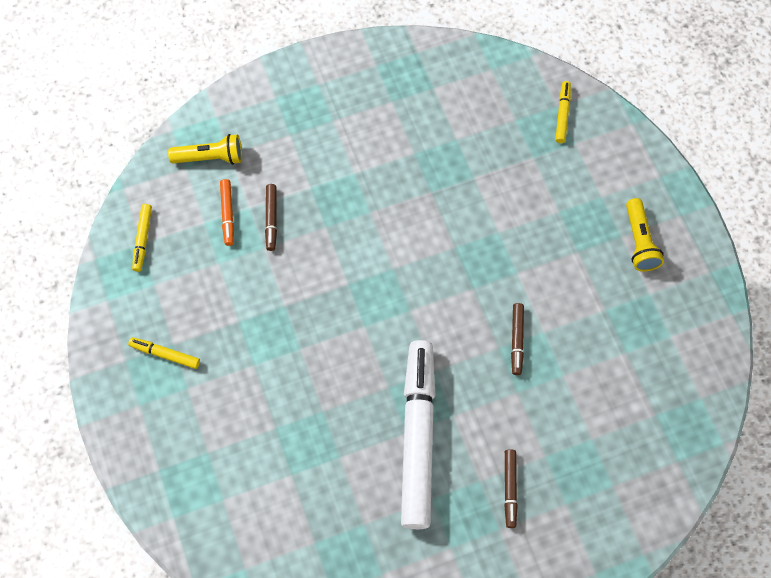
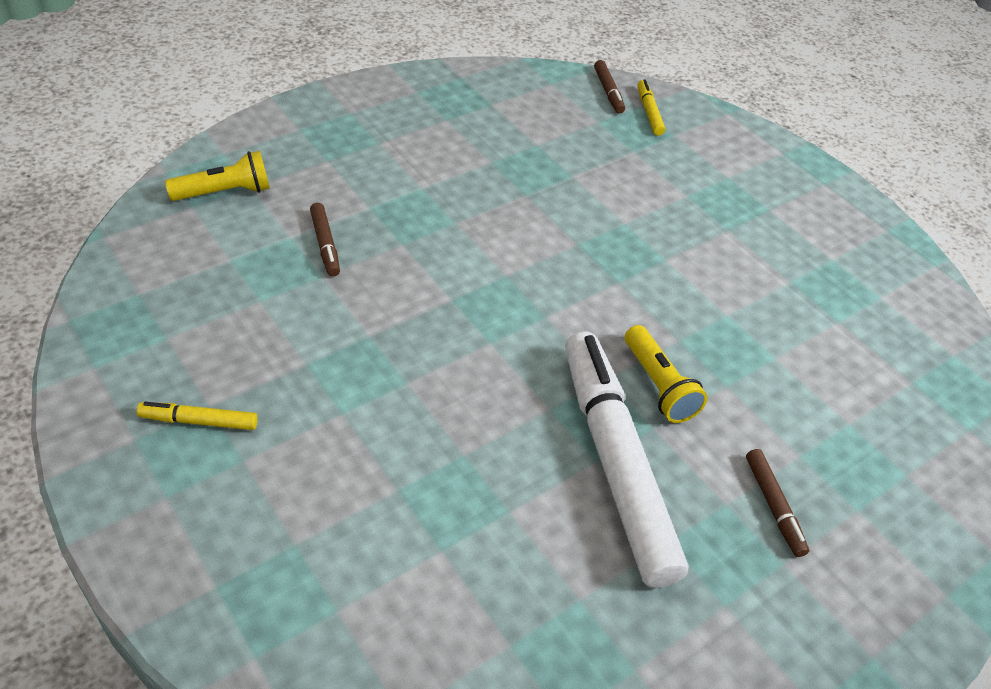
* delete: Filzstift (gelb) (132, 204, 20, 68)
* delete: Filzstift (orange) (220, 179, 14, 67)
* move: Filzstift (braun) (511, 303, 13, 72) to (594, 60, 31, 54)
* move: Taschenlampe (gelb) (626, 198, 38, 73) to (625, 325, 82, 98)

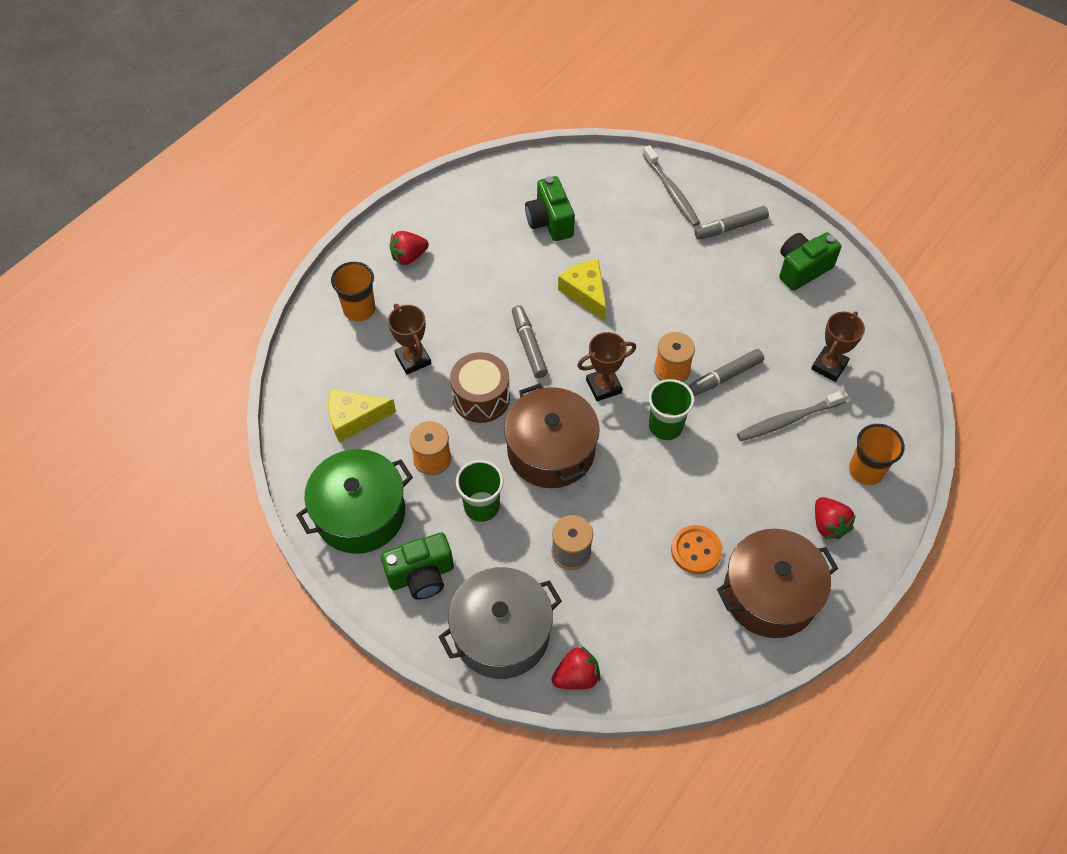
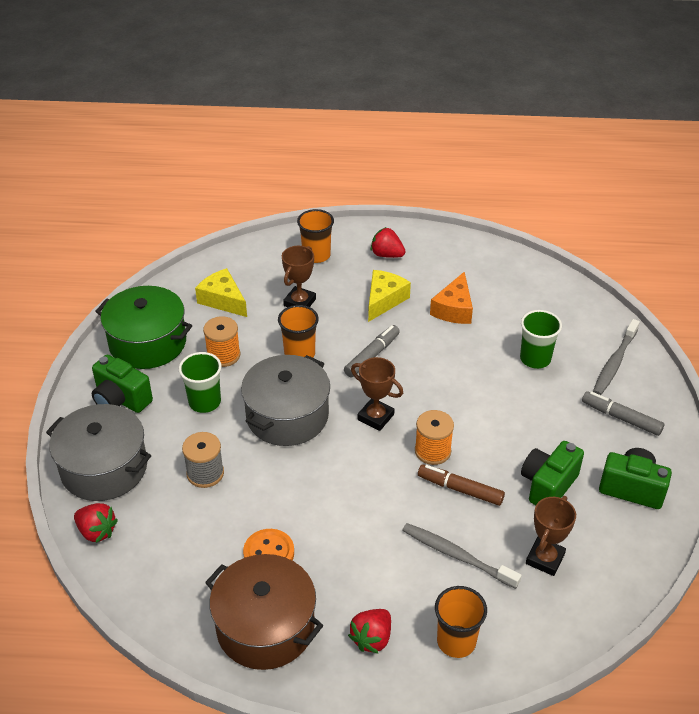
* insert: Käse (orange) (430, 271, 43, 53)
* move: Kamera (grün) (525, 176, 50, 65) to (521, 441, 63, 64)
* move: Käse (gelb) (558, 259, 48, 62) to (368, 270, 43, 52)
* move: Becher (grün) (649, 379, 45, 61) to (520, 310, 42, 59)
* replace: Trommel (braun) (450, 352, 60, 71) to Becher (orange) (278, 305, 41, 53)
* recolor: Kochtopf (braun) (504, 383, 96, 105) to Kochtopf (grau) (241, 355, 89, 91)
* recolor: Filzstift (grau) (688, 349, 76, 47) to Filzstift (braun) (418, 464, 87, 42)
* rotate: Pokal (braun) (811, 312, 54, 70) = (526, 496, 50, 80) 60 degrees counterclockwise

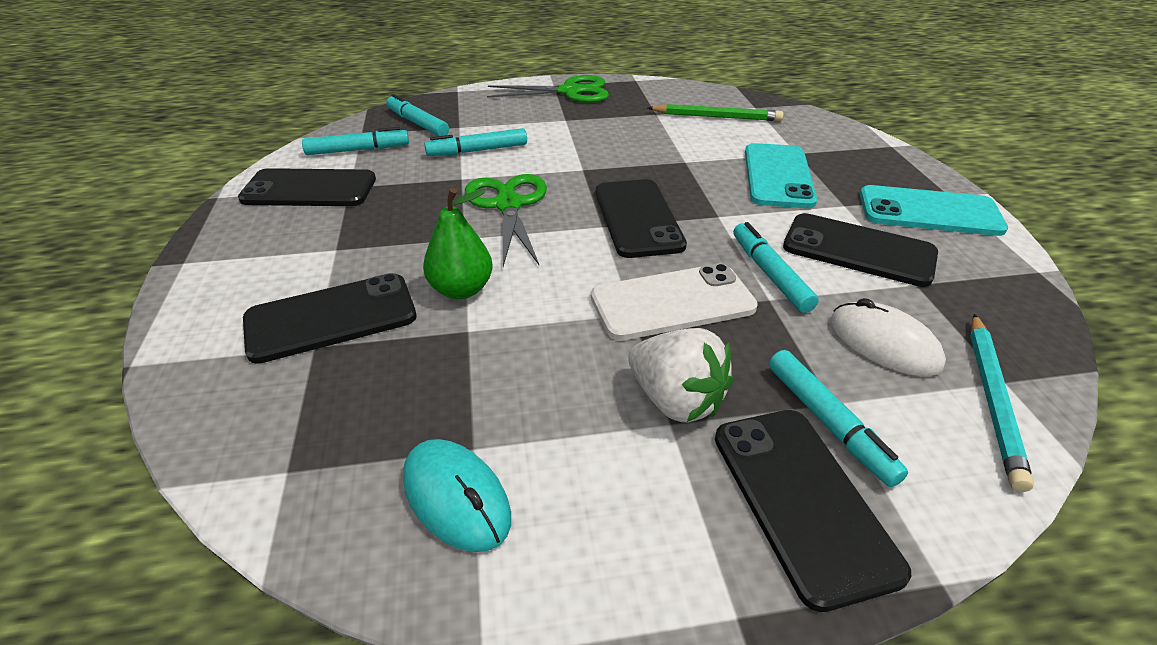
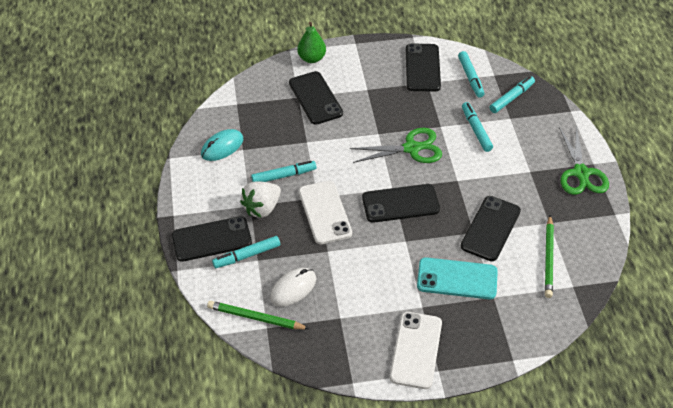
* move: Birne (grün) (423, 188, 70, 111) to (297, 22, 29, 41)
* move: Filzstift (türkis) (733, 222, 86, 91) to (251, 161, 66, 21)
* move: Handy (schwarz) (783, 213, 155, 74) to (461, 196, 60, 65)
* recolor: Handy (türkis) (860, 185, 148, 51) to Handy (weiß) (390, 312, 52, 77)
* recolor: Bleistift (türkis) (970, 314, 64, 178) to Bleistift (grün) (207, 301, 102, 28)

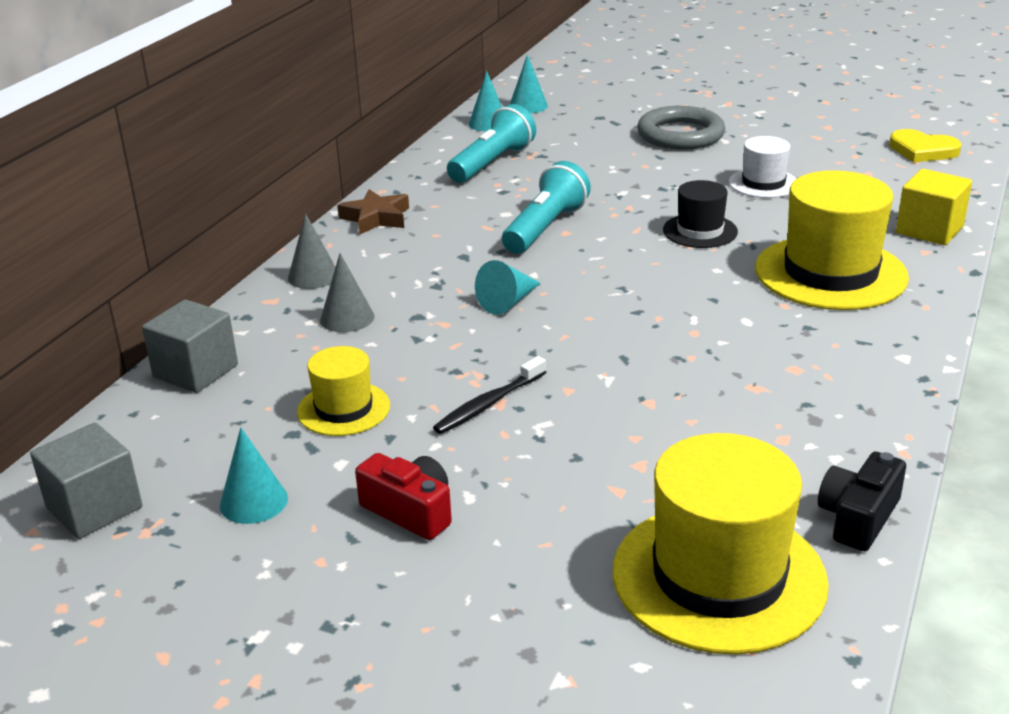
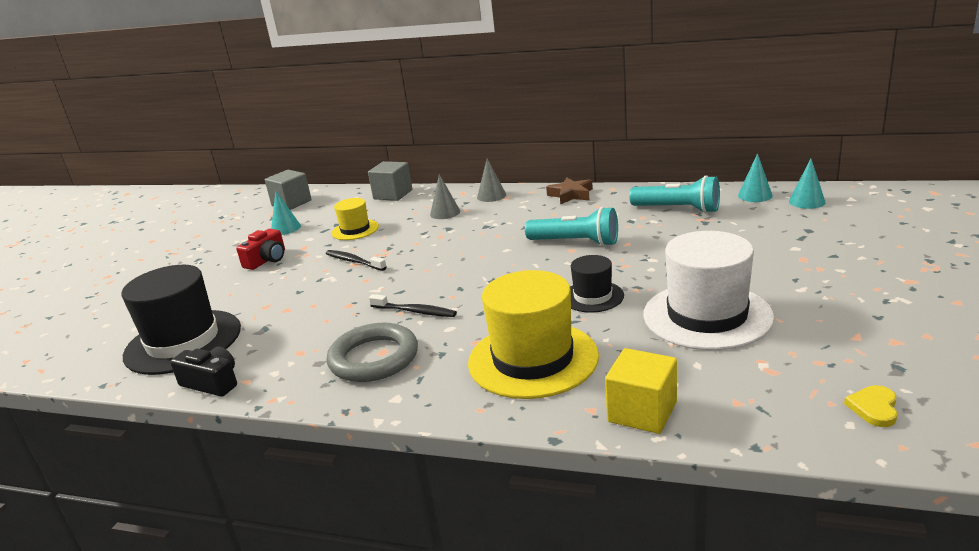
* delete: Kegel (türkis) (475, 260, 65, 55)
* insert: Zahnbürste (schwarz) (369, 294, 88, 23)
* move: Ring (grau) (637, 106, 88, 44) to (327, 323, 91, 59)
* recolor: Hut (gelb) (613, 433, 216, 221) to Hut (schwarz) (122, 265, 119, 110)
* resize: Hut (weiß) (729, 136, 68, 62) = (643, 231, 131, 119) x1.88
* resize: Herz (gelb) (889, 129, 73, 33) = (844, 385, 53, 42) x0.65

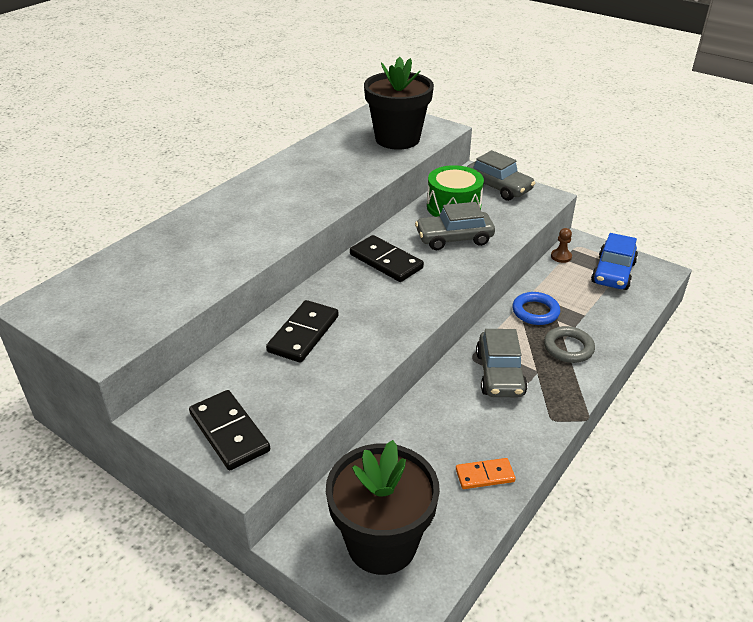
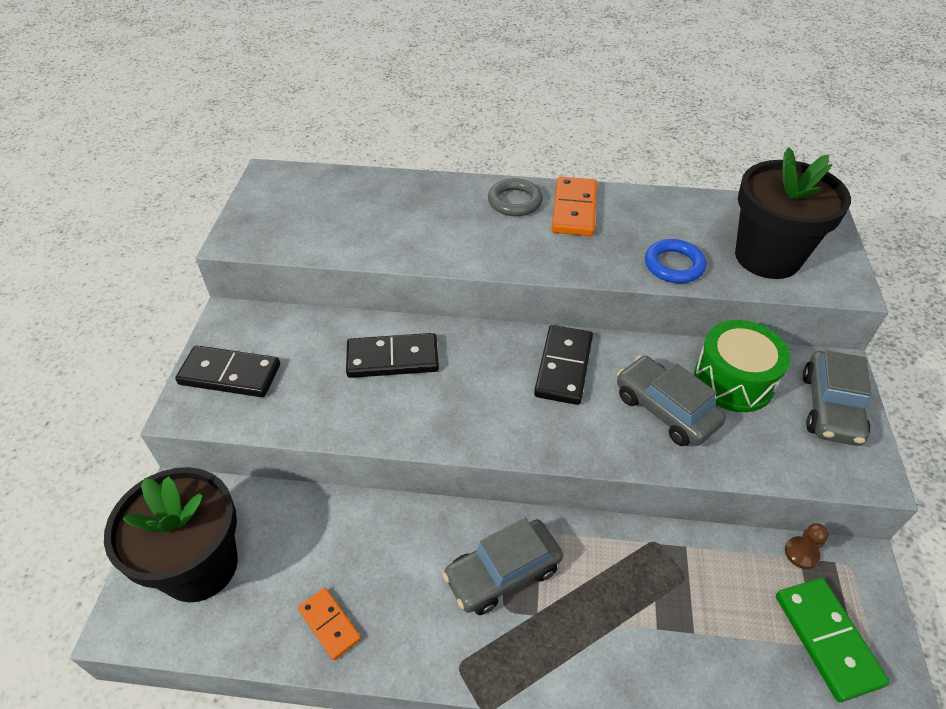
* insert: Dominostein (orange) (552, 176, 45, 60)
* move: Ring (blau) (512, 292, 48, 33) to (645, 239, 61, 44)
* move: Ring (grau) (544, 326, 51, 37) to (488, 178, 55, 38)
* replace: Auto (blau) (591, 233, 47, 57) to Dominostein (grün) (776, 578, 114, 124)
* rotate: Dominostein (schwarz) (189, 390, 81, 81) = (175, 345, 105, 52) 75 degrees clockwise

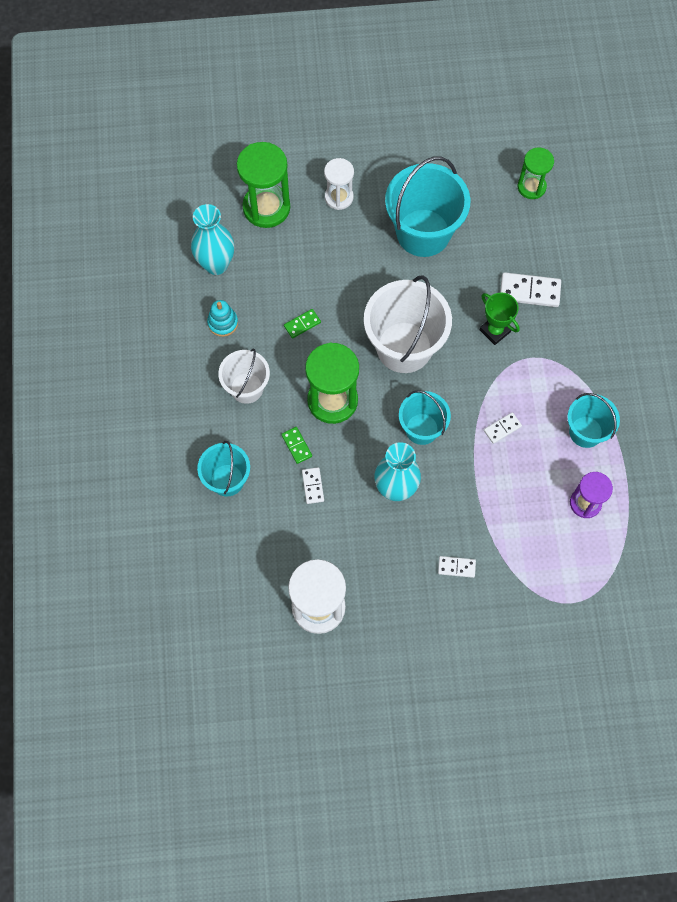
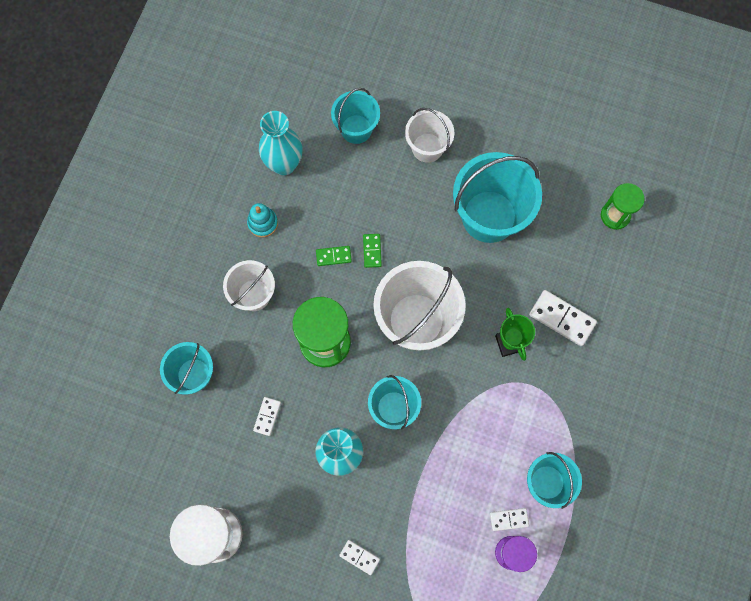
* move: Dominostein (grün) (281, 427, 31, 37) to (363, 234, 19, 34)
* move: Dominostein (weiß) (484, 412, 38, 32) to (490, 508, 39, 23)
* replace: Sanduhr (grün) (237, 142, 53, 86) to Eimer (türkis) (331, 88, 49, 56)
* replace: Sanduhr (weiß) (324, 158, 30, 52) to Eimer (weiß) (405, 108, 49, 55)

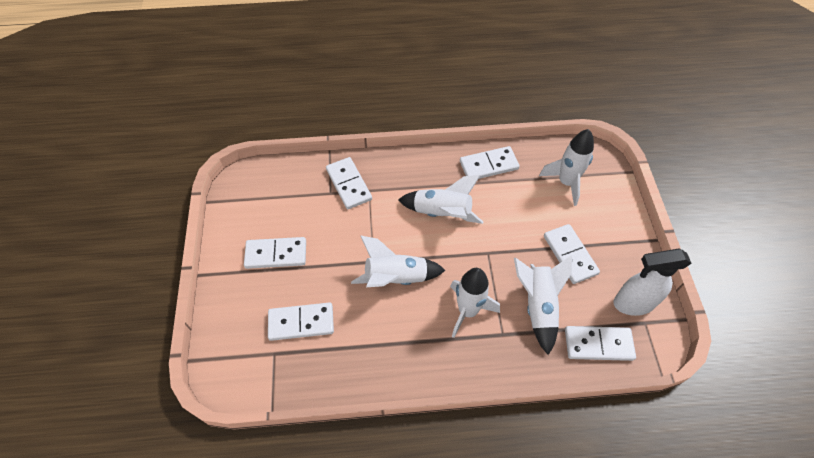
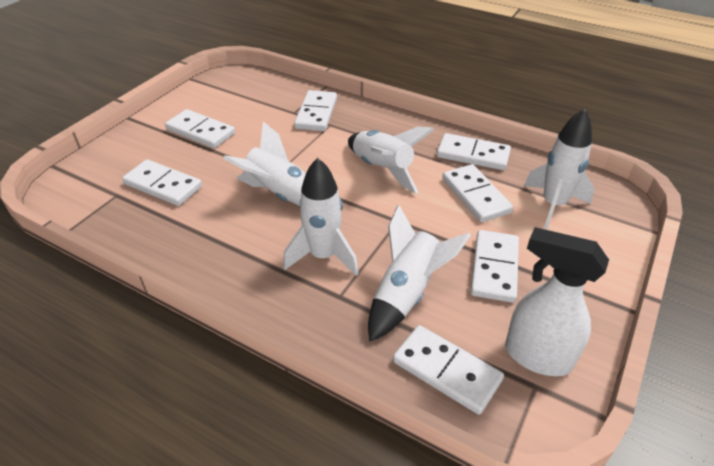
* insert: Dominostein (weiß) (442, 164, 71, 58)

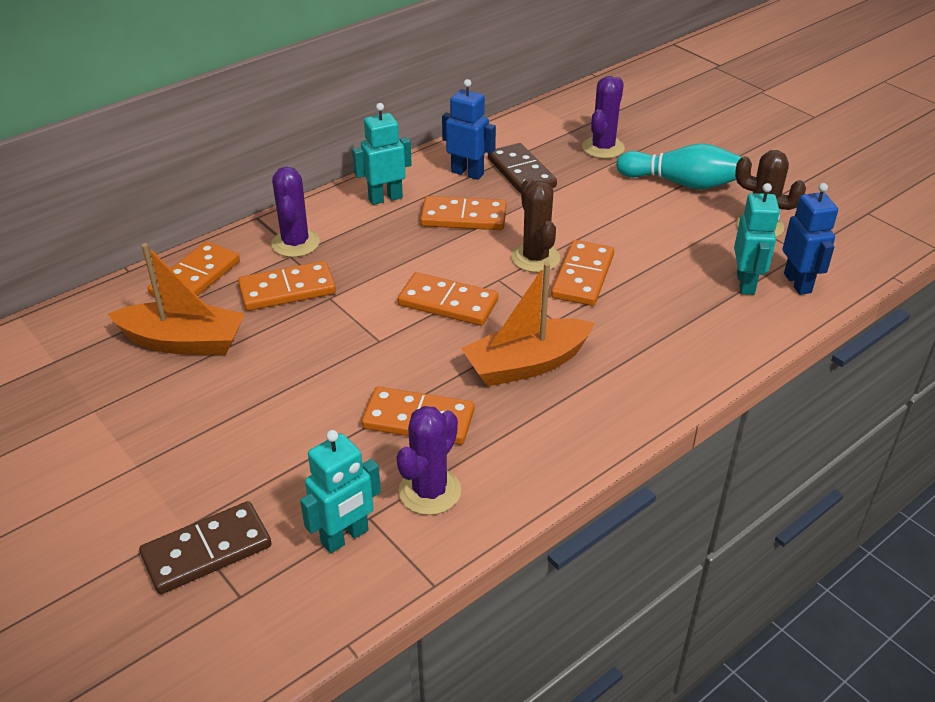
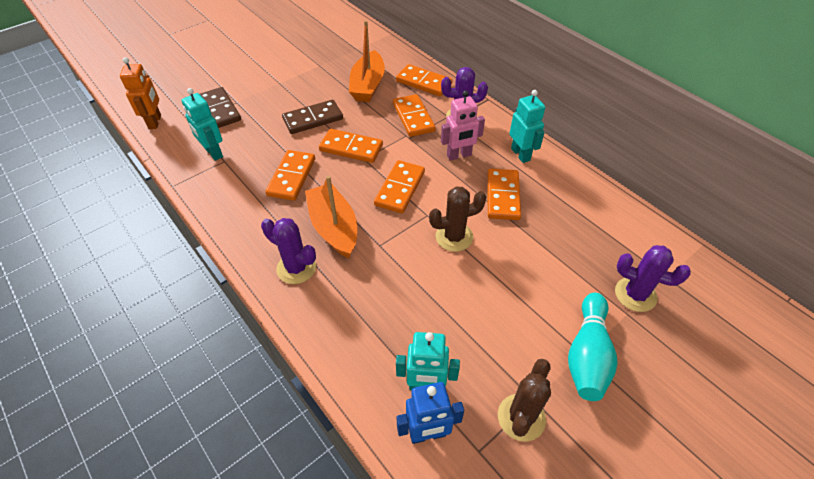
* delete: Roboter (blau) (442, 79, 54, 101)
* insert: Roboter (orange) (120, 57, 41, 72)
* insert: Roboter (rosa) (441, 90, 44, 71)
* move: Kaktus (lila) (397, 406, 64, 109) to (261, 218, 55, 66)
* move: Dominostein (braun) (488, 143, 69, 51) to (282, 100, 61, 34)
* move: Dominostein (orange) (551, 240, 63, 66) to (319, 129, 64, 34)

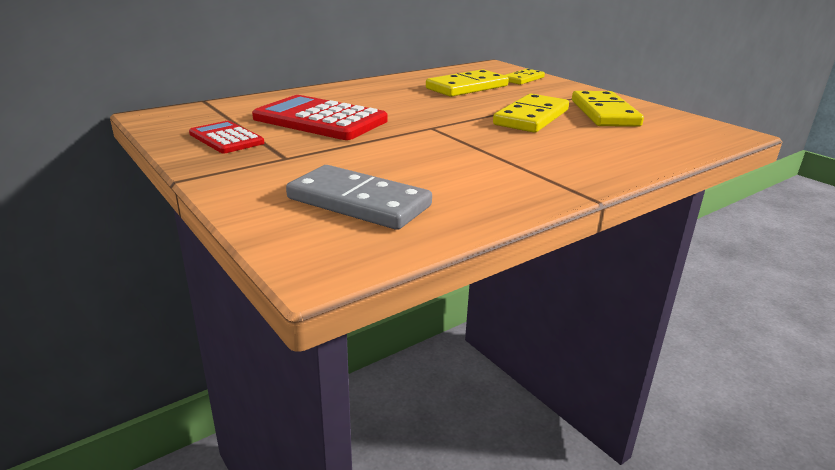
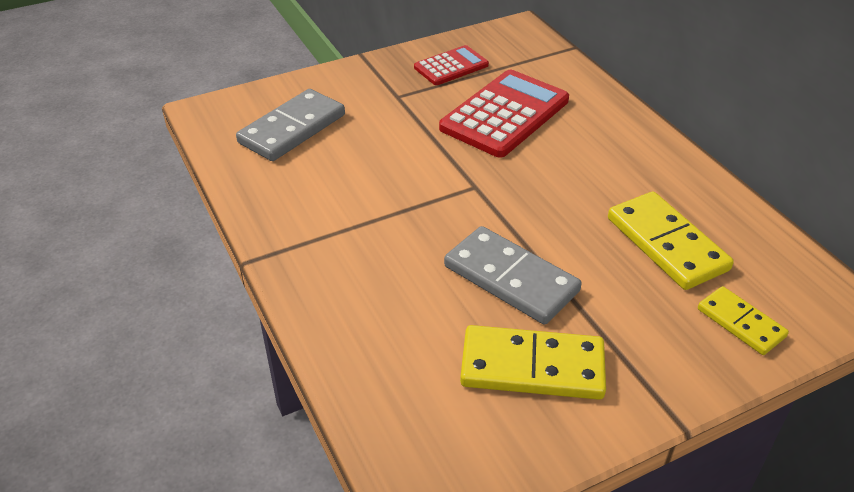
* recolor: Dominostein (gelb) (493, 93, 76, 40) to Dominostein (grau) (444, 226, 138, 99)

